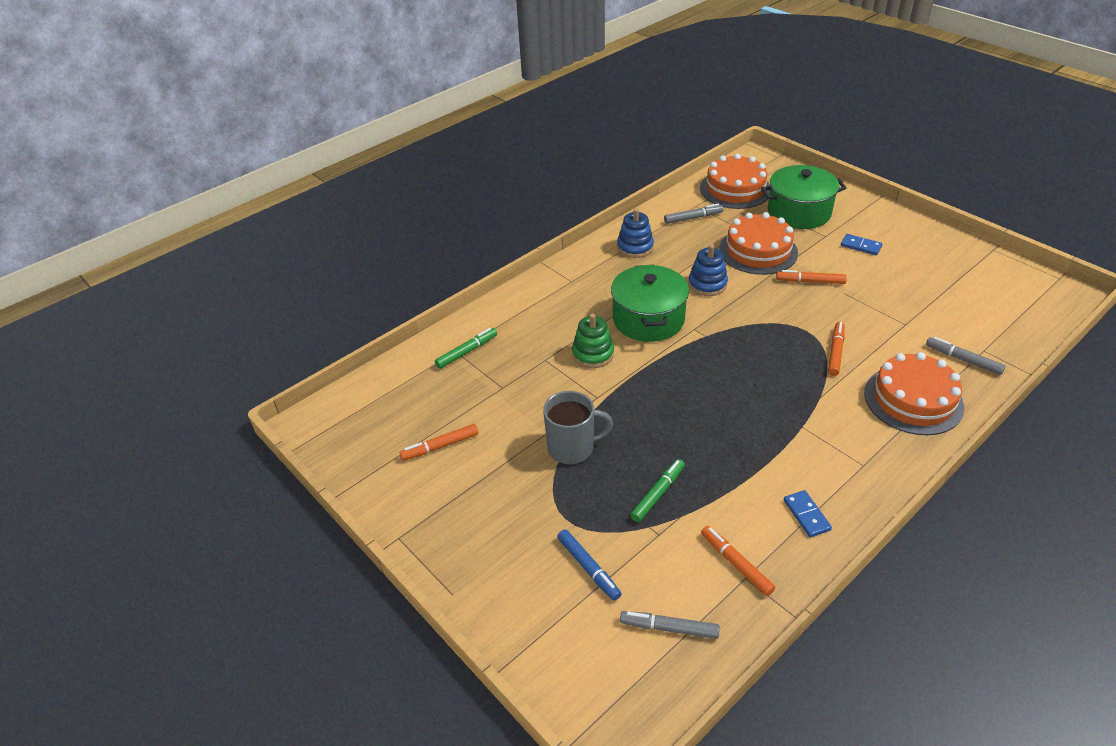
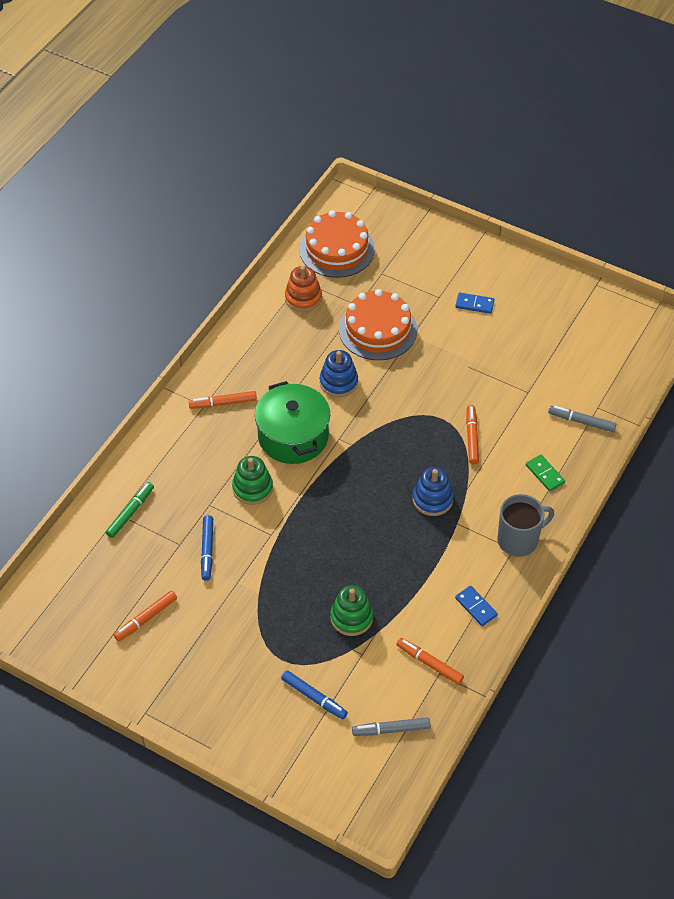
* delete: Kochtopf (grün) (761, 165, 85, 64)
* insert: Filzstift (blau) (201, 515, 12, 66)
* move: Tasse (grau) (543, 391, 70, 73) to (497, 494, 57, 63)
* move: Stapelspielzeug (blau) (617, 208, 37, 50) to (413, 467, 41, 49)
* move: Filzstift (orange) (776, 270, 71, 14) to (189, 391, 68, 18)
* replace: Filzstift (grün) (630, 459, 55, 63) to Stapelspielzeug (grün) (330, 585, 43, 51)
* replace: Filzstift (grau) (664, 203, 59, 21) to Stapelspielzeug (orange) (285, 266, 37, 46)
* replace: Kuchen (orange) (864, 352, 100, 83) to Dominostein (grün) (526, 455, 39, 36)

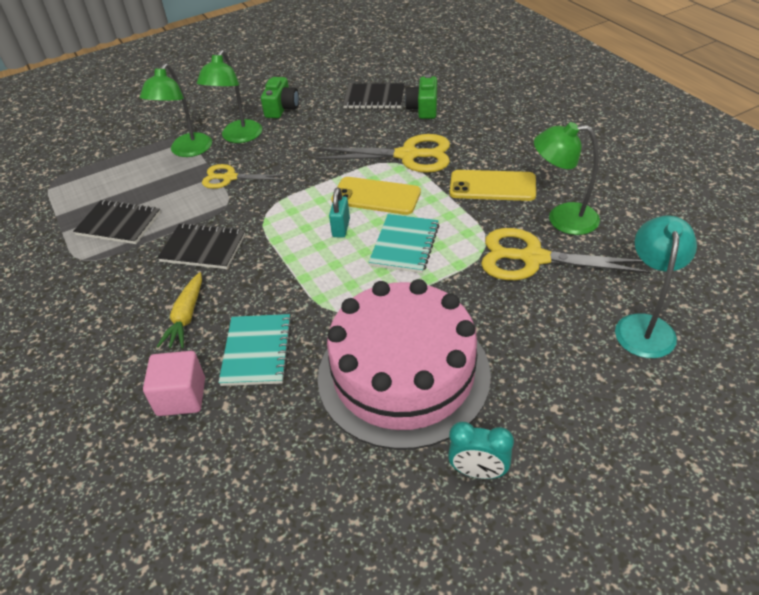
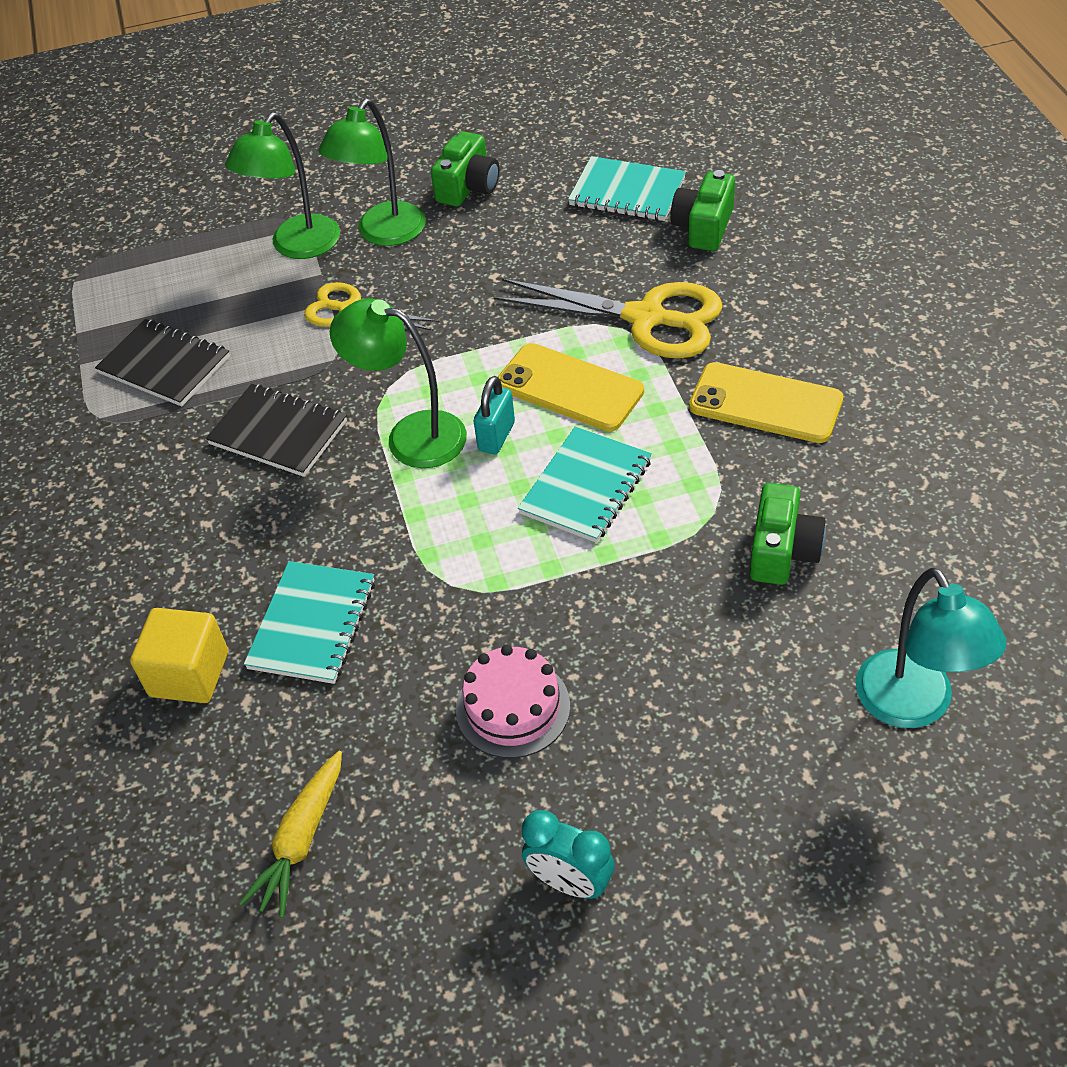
* move: Karotte (gelb) (157, 272, 45, 76) to (239, 751, 103, 167)
* move: Lampe (grün) (534, 122, 66, 113) to (330, 298, 137, 170)
* replace: Schere (gelb) (481, 228, 170, 52) to Kamera (grün) (750, 483, 76, 102)
* recolor: Kubus (rosa) (143, 351, 62, 65) to Kubus (gelb) (130, 608, 98, 95)
* recolor: Notizbuch (schwarz) (343, 83, 62, 26) to Notizbuch (türkis) (568, 156, 118, 65)
* rotate: Lampe (türkis) (615, 216, 82, 142) = (856, 567, 150, 161) 135 degrees clockwise
* resize: Kuchen (rosa) (318, 279, 173, 171) = (456, 645, 114, 113) x0.43

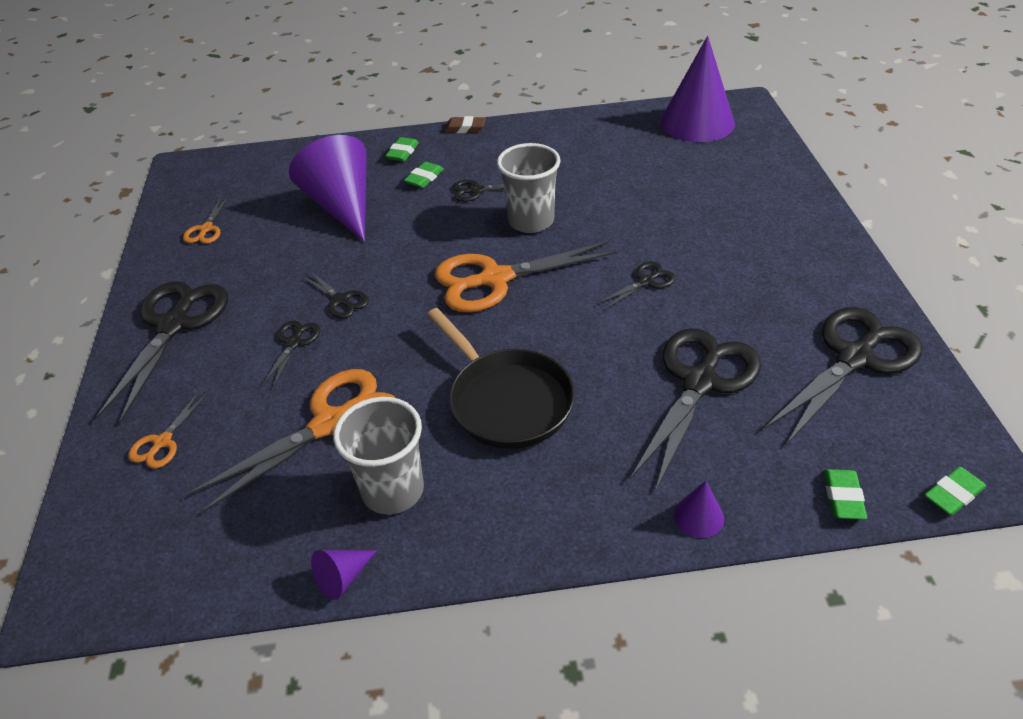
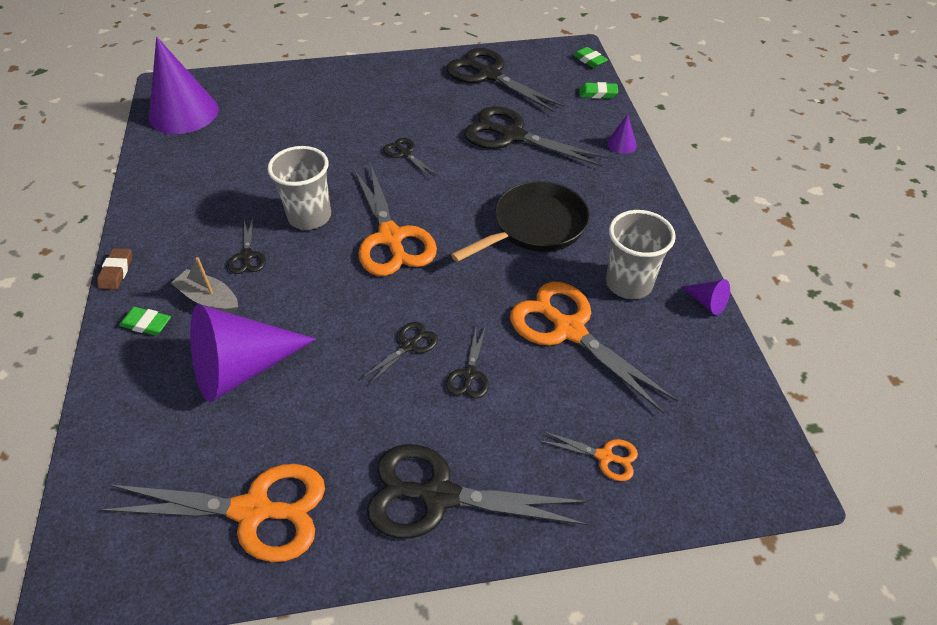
* replace: Radiergummi (grün) (404, 162, 40, 26) to Boot (grau) (171, 257, 67, 57)
* rotate: Schere (schwarz) (262, 321, 58, 67) = (446, 327, 43, 72) 90 degrees counterclockwise
* resize: Schere (orange) (183, 196, 46, 48) = (101, 464, 224, 98) x2.12

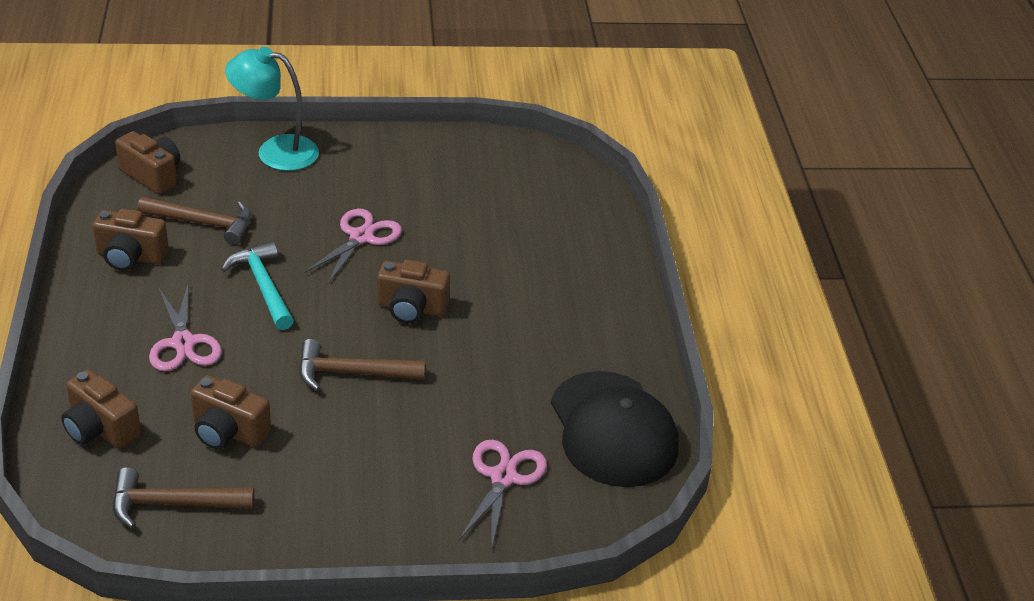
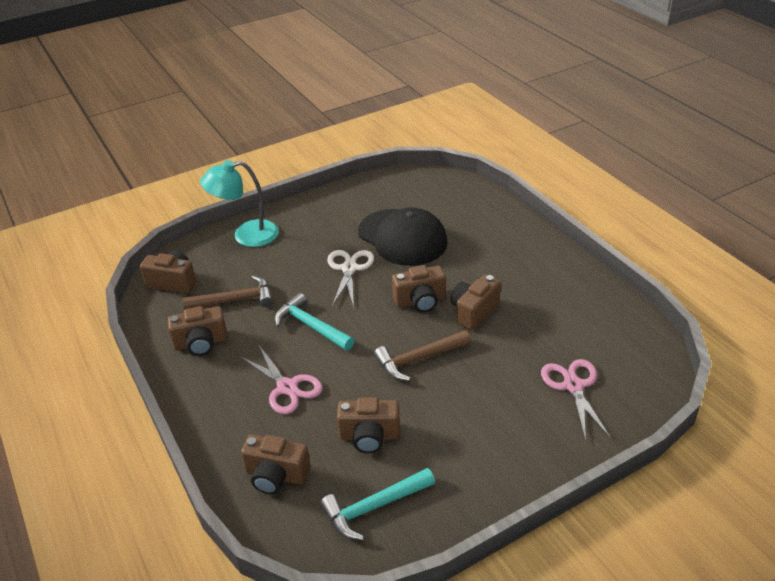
* insert: Kamera (braun) (451, 274, 50, 56)
* move: Kappe (schwarz) (551, 371, 128, 116) to (358, 208, 90, 58)
* recolor: Hammer (braun) (113, 467, 142, 62) to Hammer (türkis) (320, 468, 115, 72)
* recolor: Schere (rosa) (303, 209, 99, 76) to Schere (weiß) (327, 250, 47, 57)

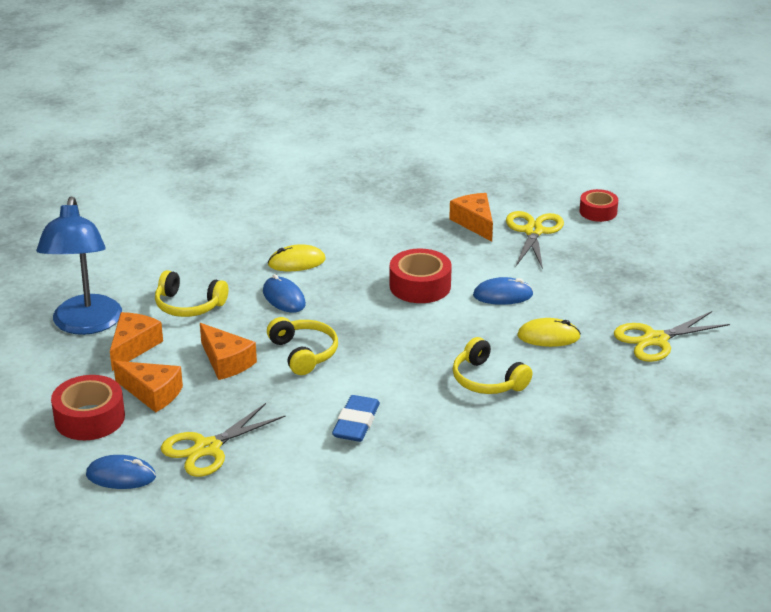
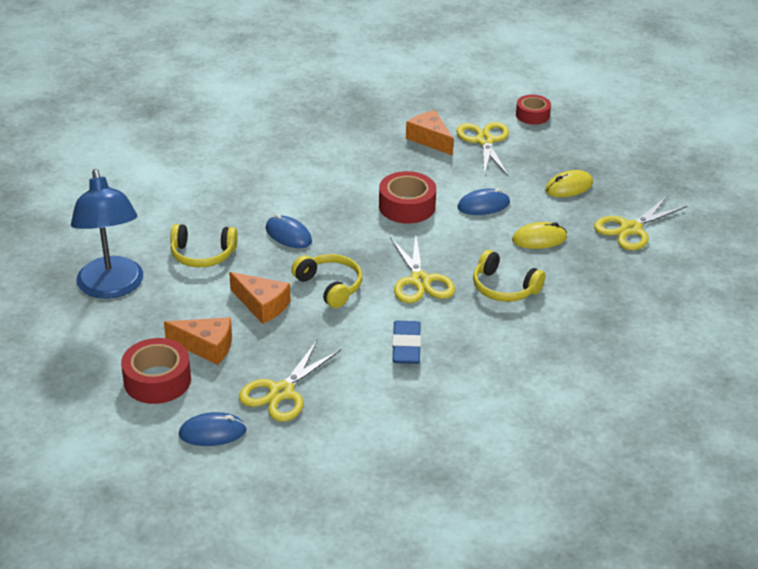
* delete: Käse (orange) (110, 312, 53, 59)
* insert: Schere (gelb) (390, 235, 65, 68)
* move: Computermaus (gelb) (268, 244, 58, 27) to (545, 170, 48, 27)

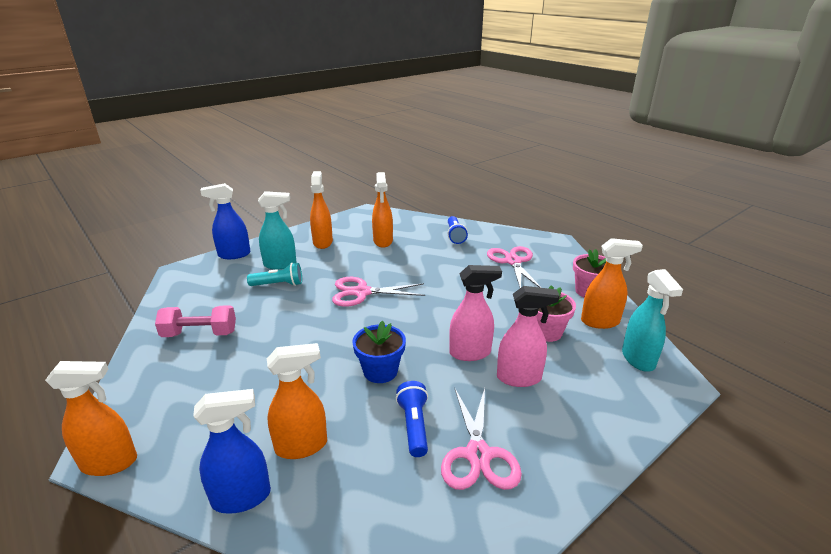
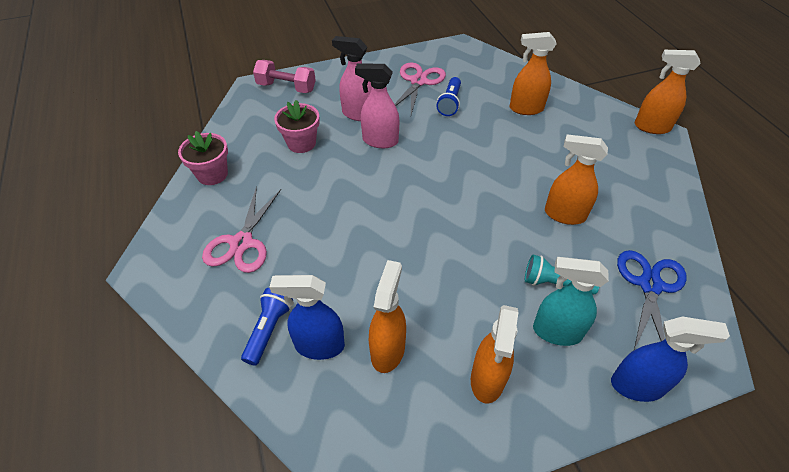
* delete: Schere (rosa) (332, 277, 93, 30)
* delete: Blumentopf (blau) (352, 321, 54, 62)
* delete: Sprühflasche (türkis) (622, 269, 61, 103)
* insert: Schere (blau) (617, 250, 70, 100)
* move: Hantel (rosa) (155, 305, 81, 32) to (253, 60, 63, 33)
* move: Sprühflasche (blau) (193, 389, 78, 125) to (269, 275, 76, 85)
* move: Sprühflasche (orange) (581, 238, 62, 91) to (545, 134, 63, 91)

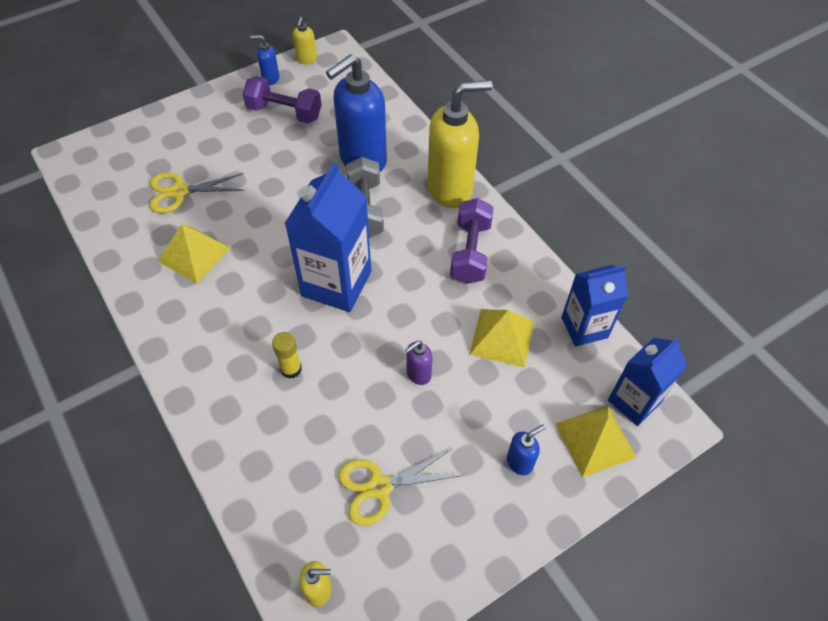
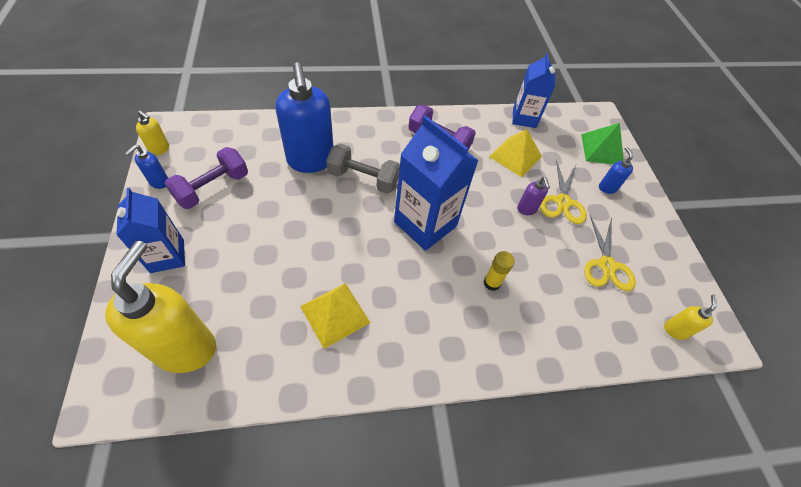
* move: Schere (gelb) (150, 172, 94, 41) to (540, 160, 47, 64)
* move: Seifenspender (gelb) (428, 80, 64, 128) to (105, 240, 111, 133)
* move: Getränkekarton (blau) (608, 337, 80, 89) to (116, 188, 69, 85)
* recolor: Pyramide (gelb) (555, 406, 82, 71) to Pyramide (grün) (581, 123, 43, 42)

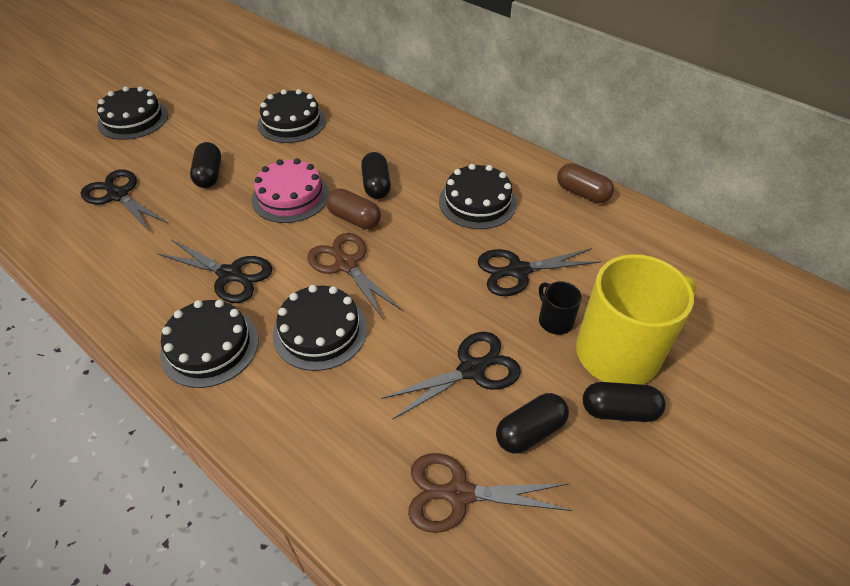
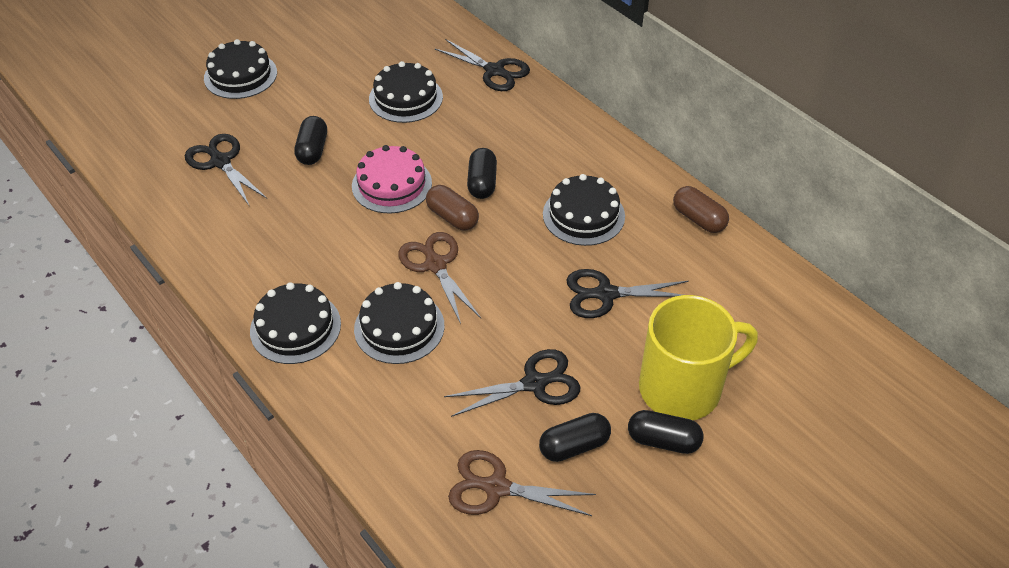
* delete: Tasse (schwarz) (539, 281, 43, 54)
* move: Schere (schwarz) (158, 240, 115, 63) to (435, 39, 95, 52)

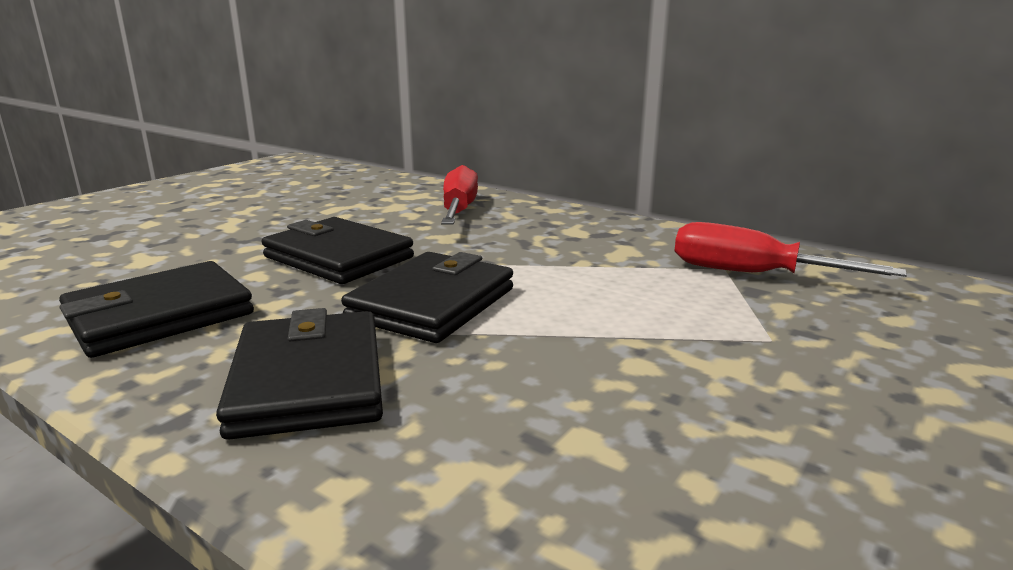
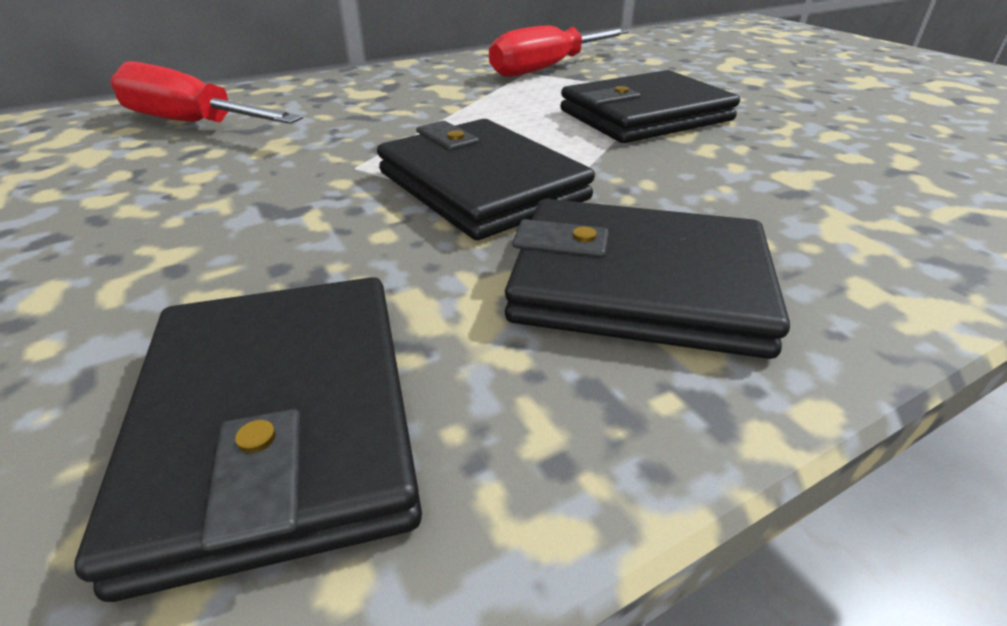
* move: Geldbörse (schwarz) (262, 217, 152, 67) to (560, 70, 180, 73)

